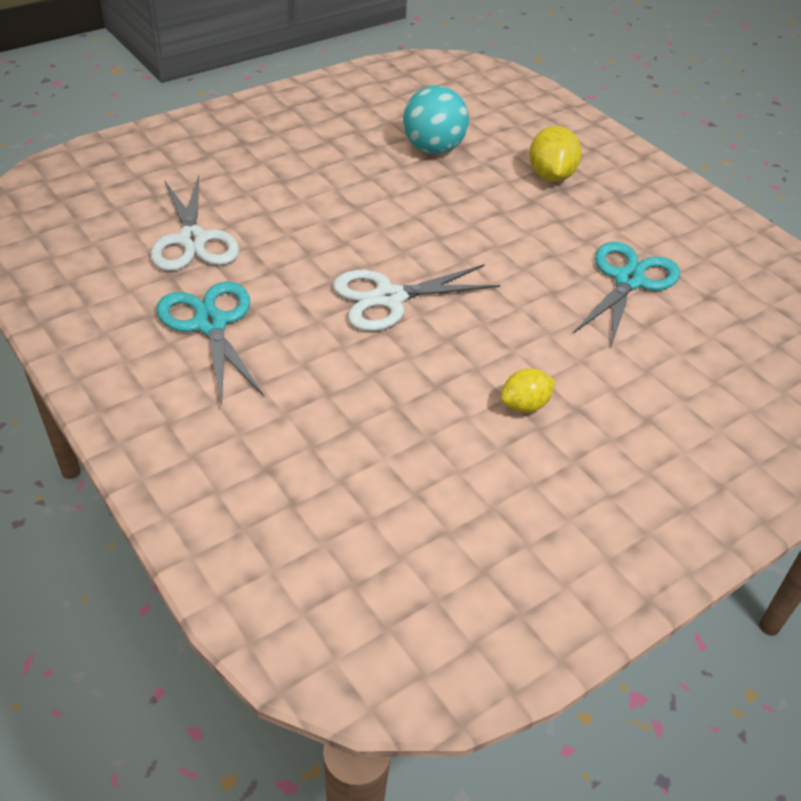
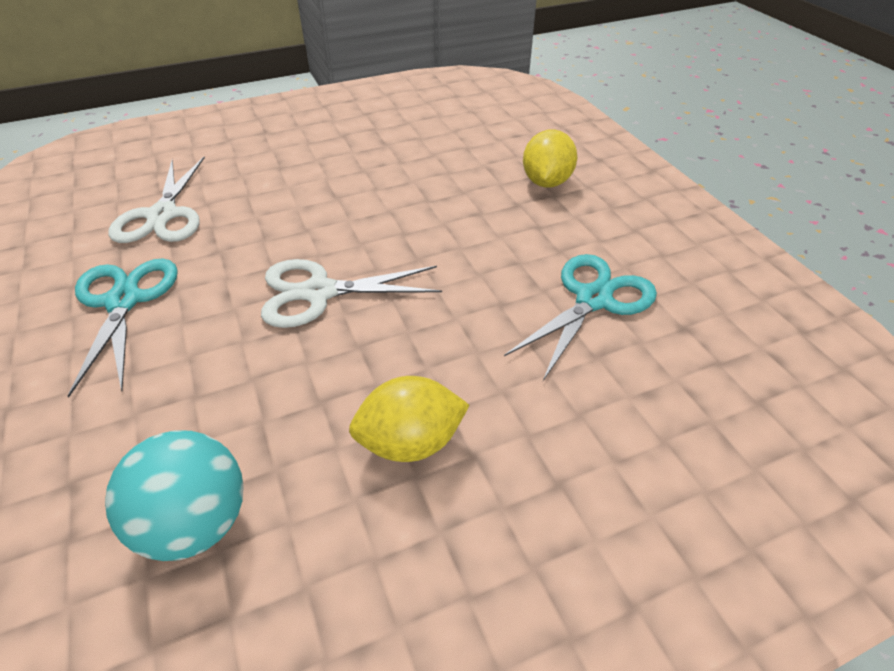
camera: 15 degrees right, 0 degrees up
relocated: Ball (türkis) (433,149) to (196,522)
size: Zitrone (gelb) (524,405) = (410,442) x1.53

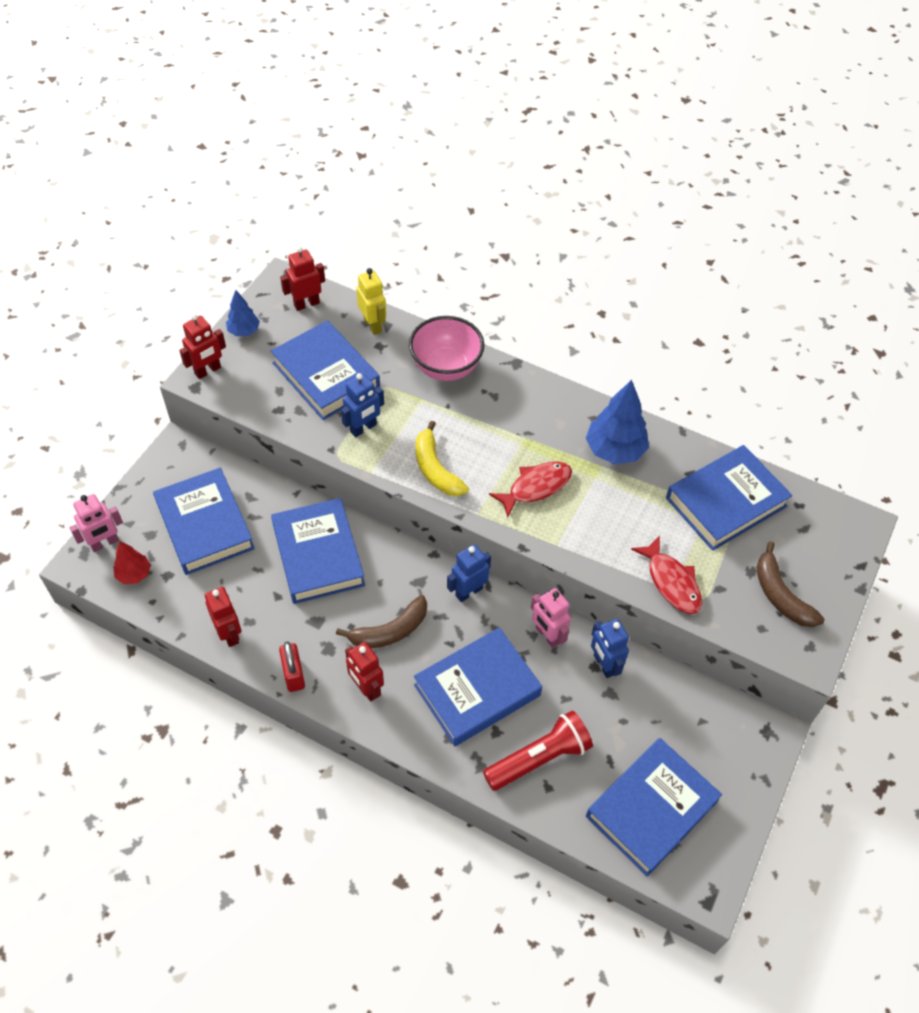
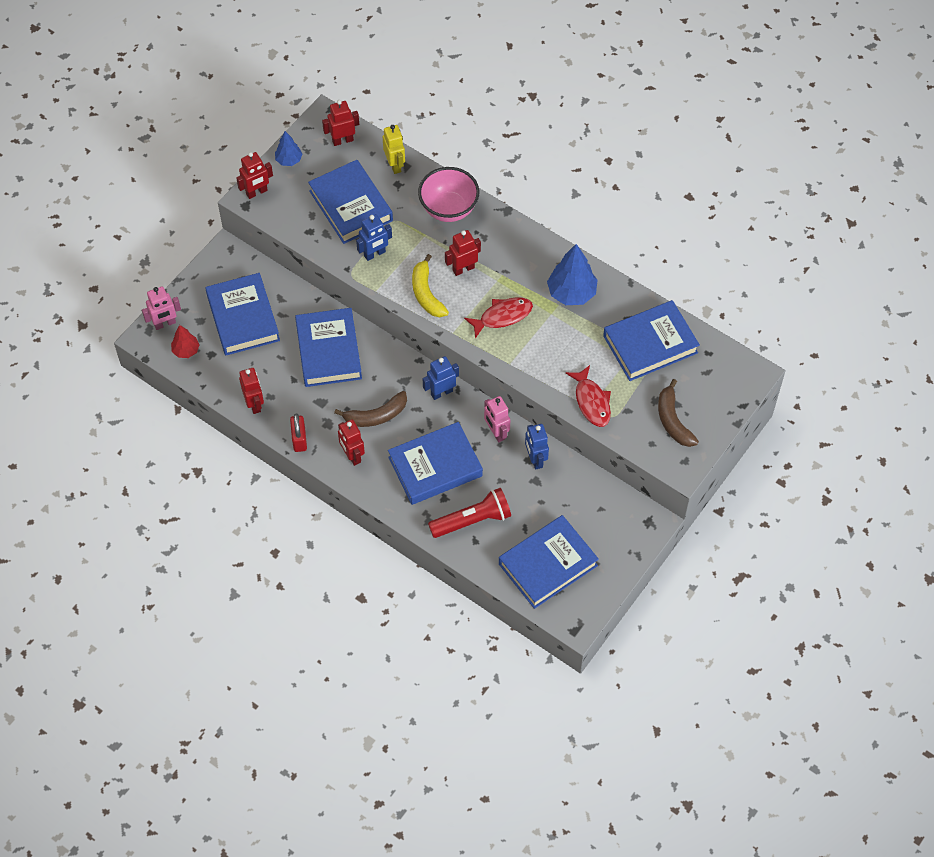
camera: 10 degrees right, 5 degrees up
appeared: Roboter (rot) (463,269)

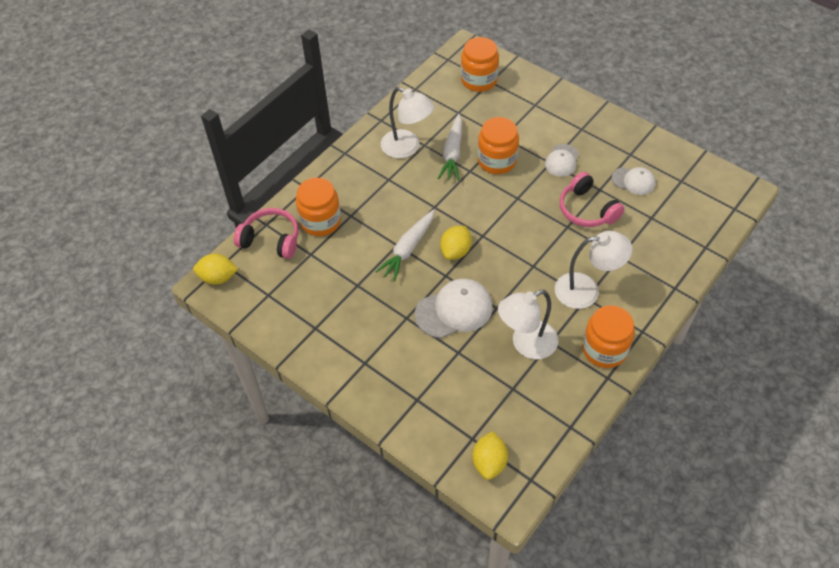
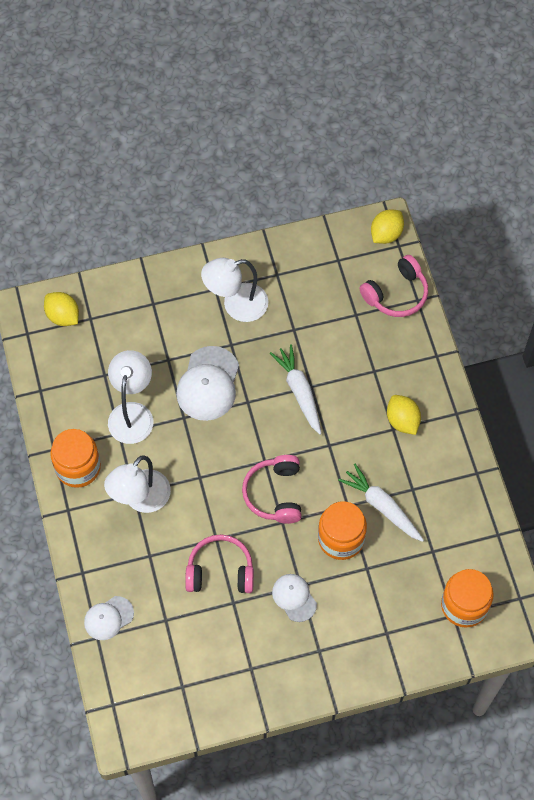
camera: 125 degrees right, 10 degrees up
missing: Einmachglas (orange) (320,221)
appeared: Kopfhörer (rosa) (275,494)
relocated: Lampe (weiß) (407,148) to (236,305); Zitrone (gelb) (455,251) to (402,421); Kappe (weiß) (633,181) to (108,618)

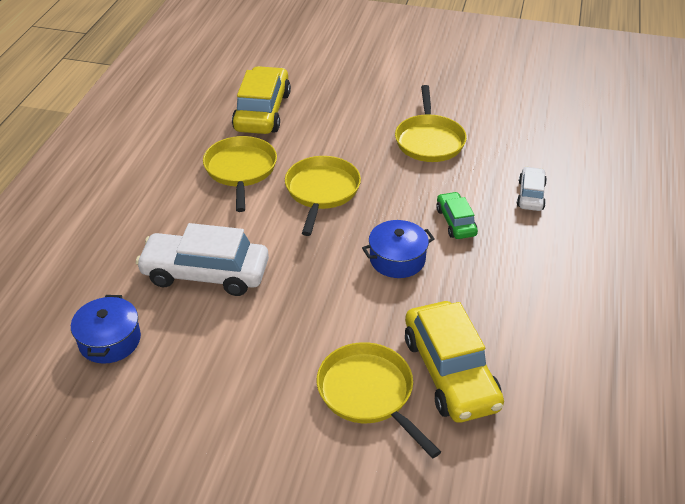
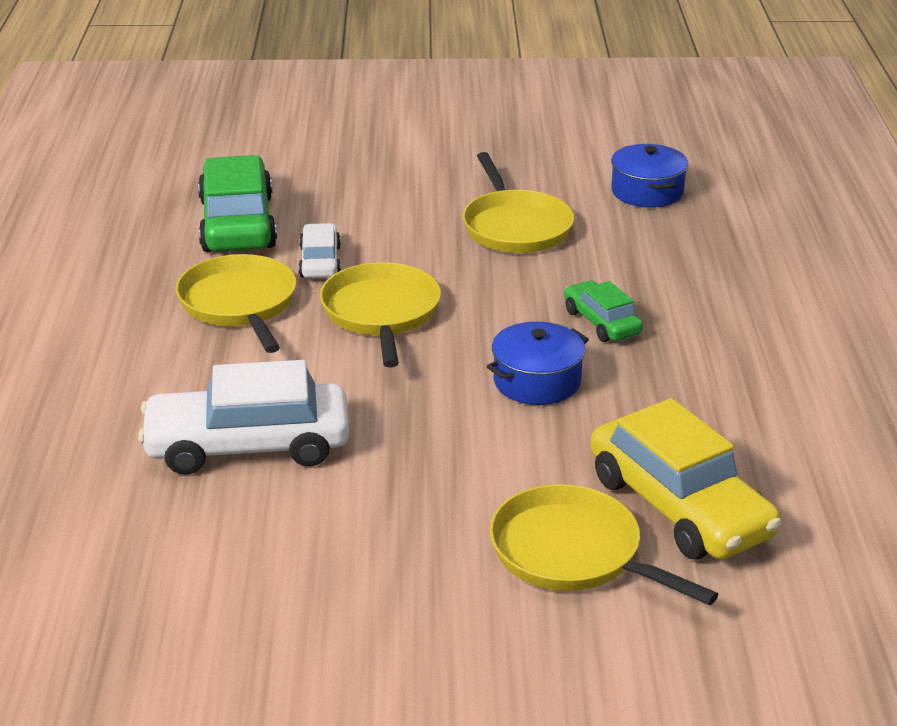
camera: 15 degrees left, 10 degrees down
relocated: Kochtopf (blau) (110,340) to (647,192); Auto (weiß) (530,195) to (320,262)
colour: Auto (gelb) (262,111) to Auto (grün) (237,224)

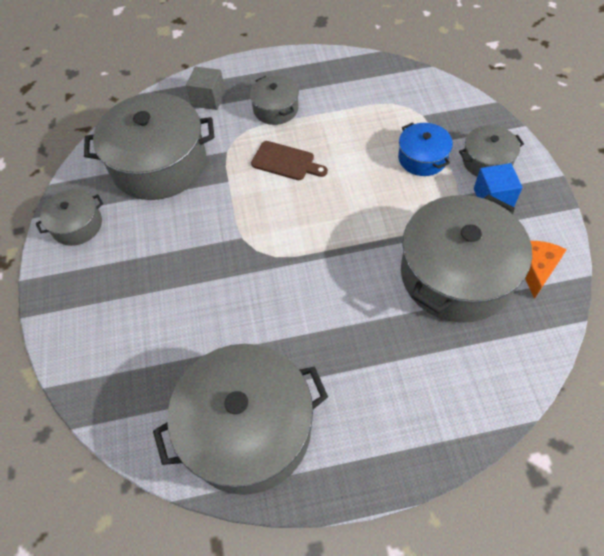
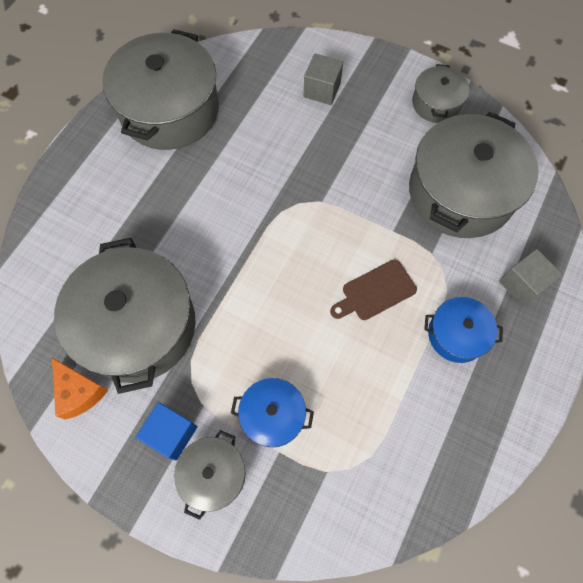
camera: 125 degrees right, 10 degrees up
appeared: Kubus (grau) (322,90)
colour: Kochtopf (grau) (275,109) to Kochtopf (blau) (456,334)

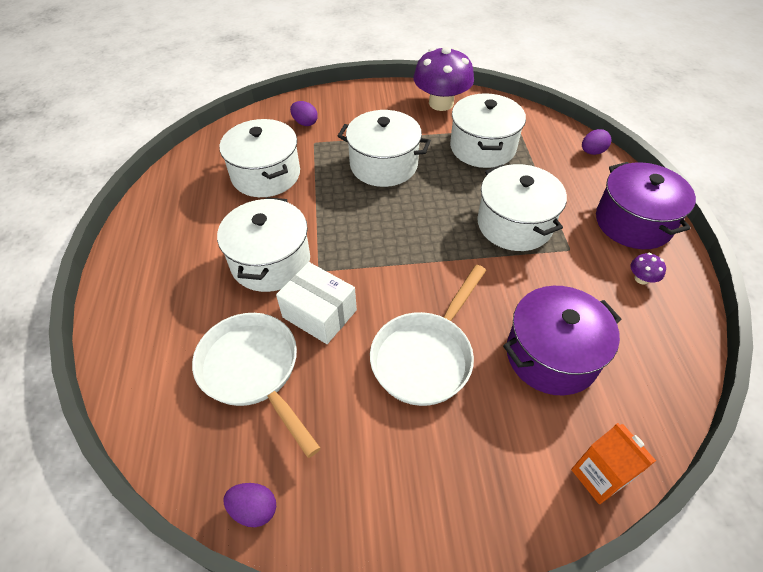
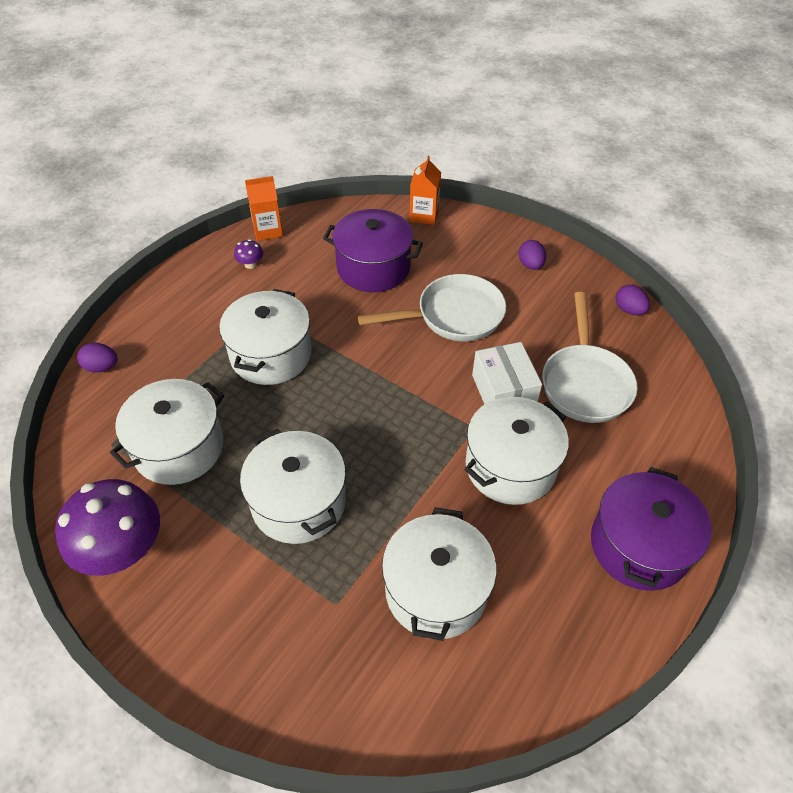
camera: 140 degrees left, 0 degrees up
appeared: Getränkekarton (orange) (268,230)
relocated: Ei (lila) (305,123) to (530,265); Kochtopf (lila) (633,222) to (639,545)

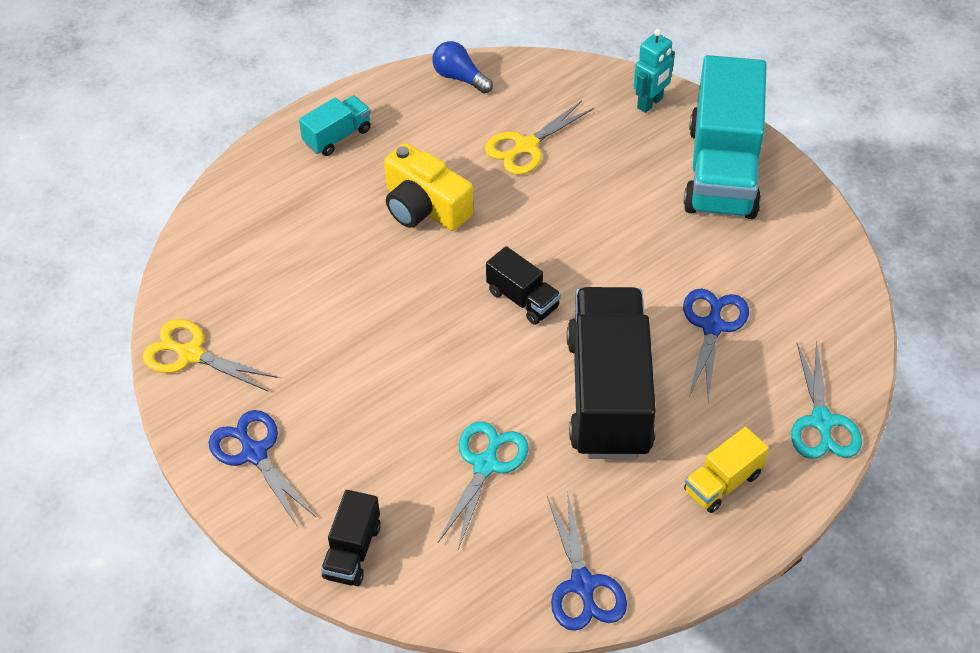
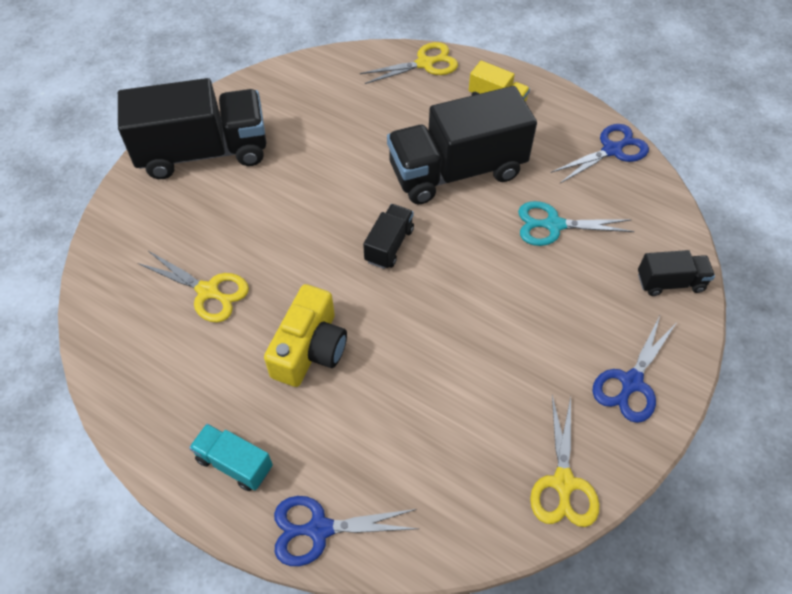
camera: 110 degrees left, 5 degrees up
missing: Glühbirne (blau) (460,78); Roboter (türkis) (650,103)
relocated: Schere (blau) (712,326) to (319,529)
colour: Lastwagen (türkis) (722,170) to Lastwagen (schwarz) (203,152); Schere (türkis) (822,422) to Schere (gelb) (425,63)

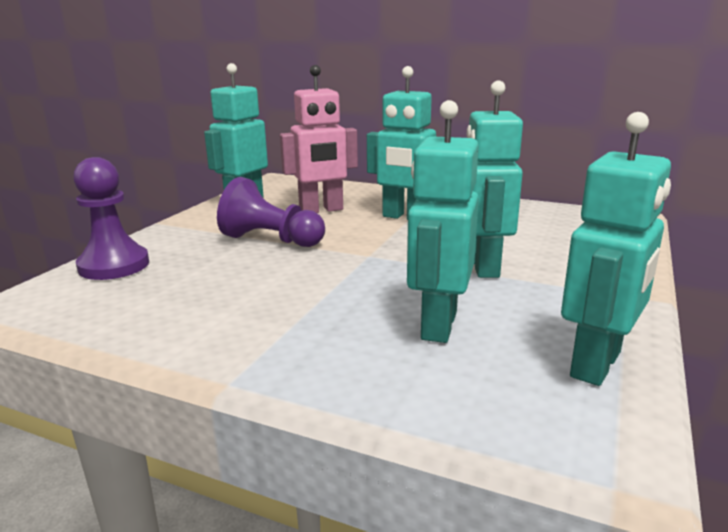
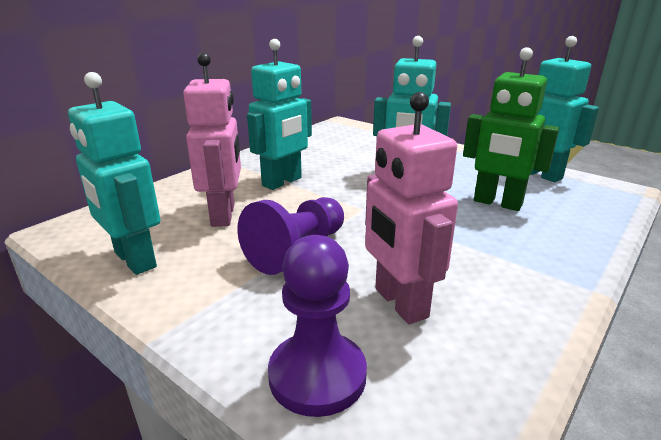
camera: 75 degrees left, 5 degrees up
appeared: Roboter (rosa) (400,303)
colour: Roboter (türkis) (438,325) to Roboter (grün) (497,203)

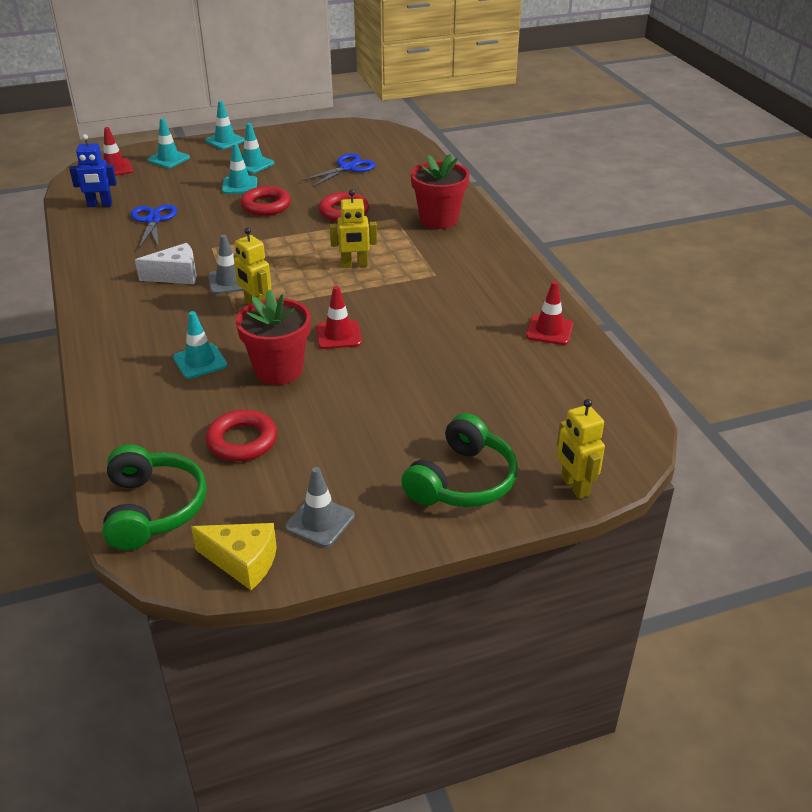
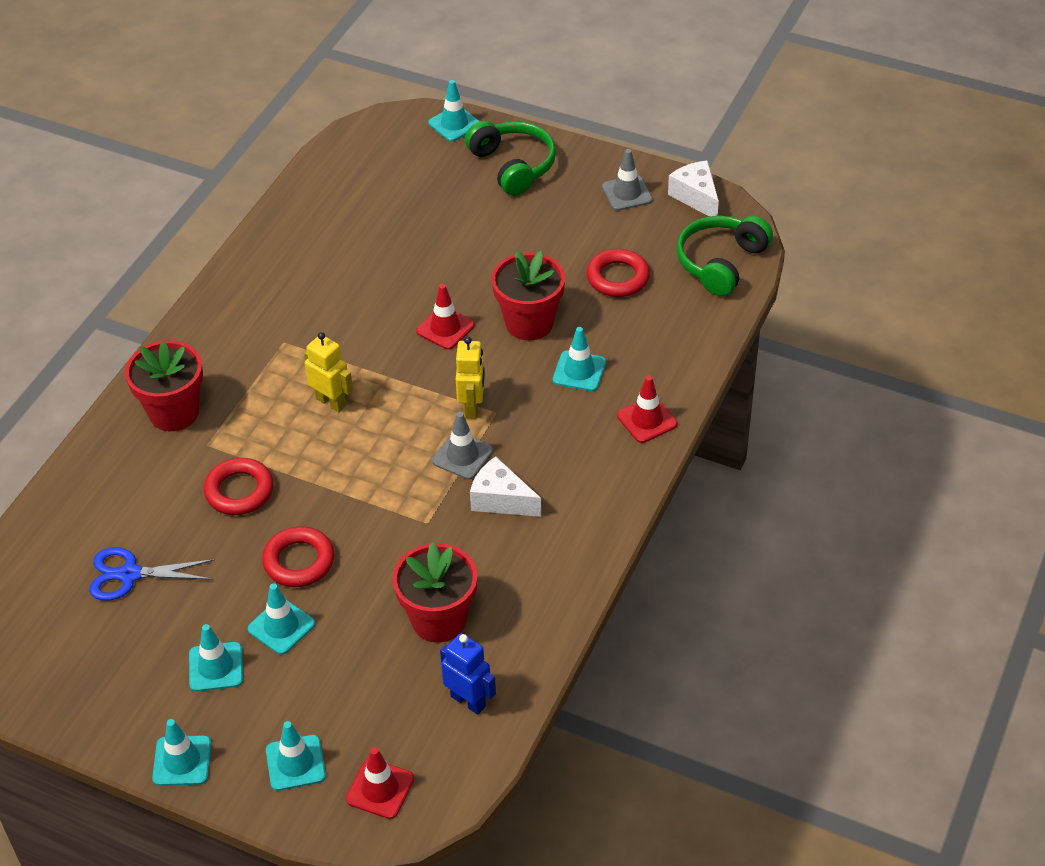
camera: 135 degrees left, 10 degrees up
relocated: Leitkegel (rot) (549,330) to (647,420)
exchanged: Schere (blau) (153,220) to Blumentopf (rot) (439,620); Roboter (gelb) (574,486) to Leitkegel (türkis) (454,124)
colour: Käse (gelb) (243,562) to Käse (weiß) (696,197)
spun: Kopfhörer (grün) (462,481) = (513,166) 75 degrees clockwise

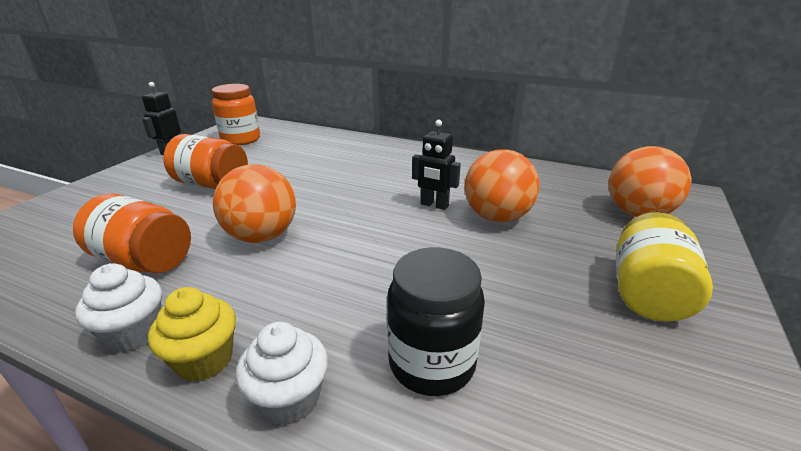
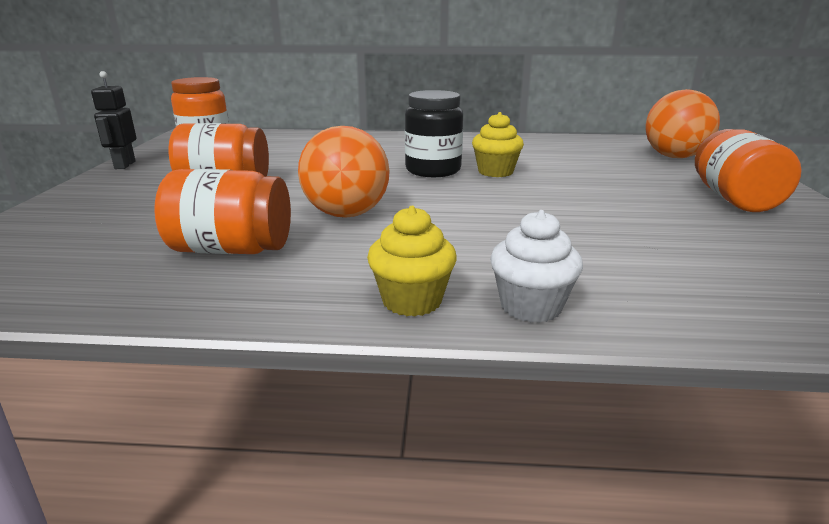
camera: 20 degrees left, 5 degrees down
missing: Muffin (weiß) (134,333); Ball (orange) (497,217)
relocated: Einmachglas (schwarz) (431,363) to (433,170)
exchanged: Roboter (schwarz) (434,205) to Muffin (gelb) (495,172)
colour: Einmachglas (gelb) (647,292) to Einmachglas (orange) (734,199)

